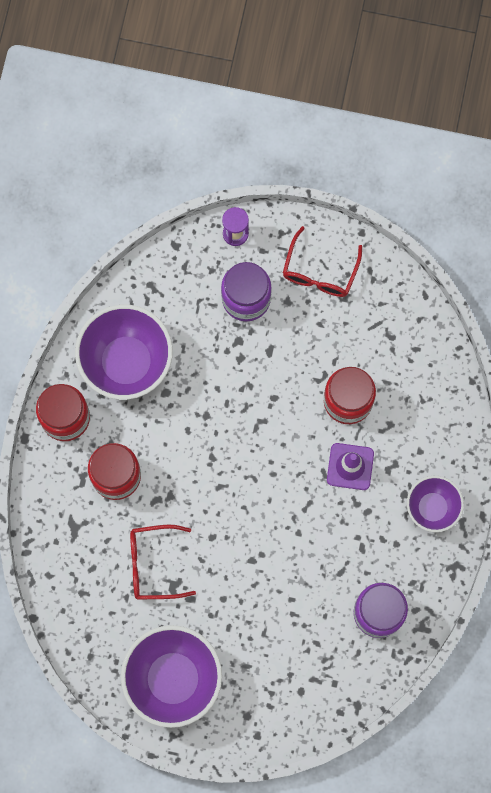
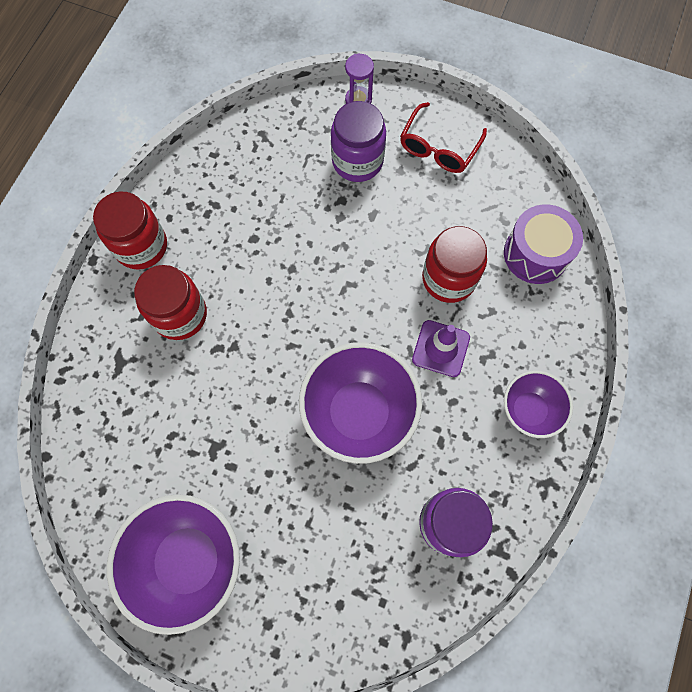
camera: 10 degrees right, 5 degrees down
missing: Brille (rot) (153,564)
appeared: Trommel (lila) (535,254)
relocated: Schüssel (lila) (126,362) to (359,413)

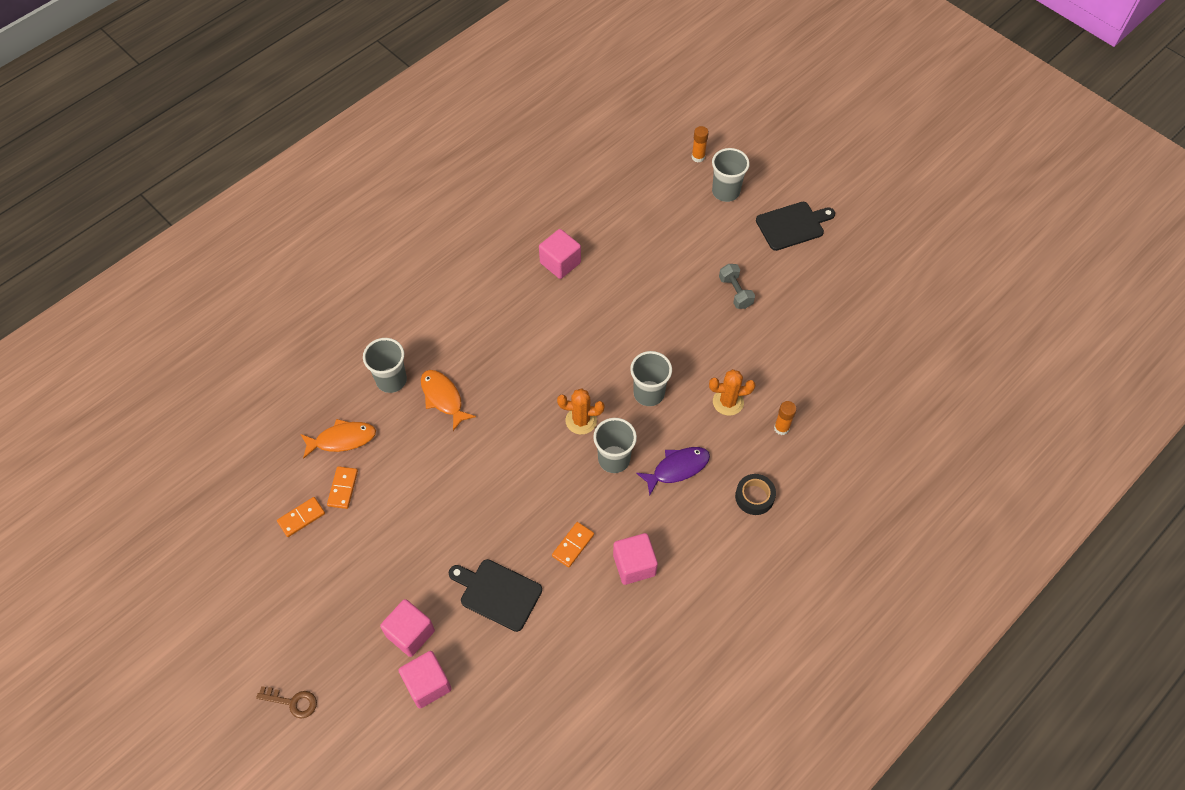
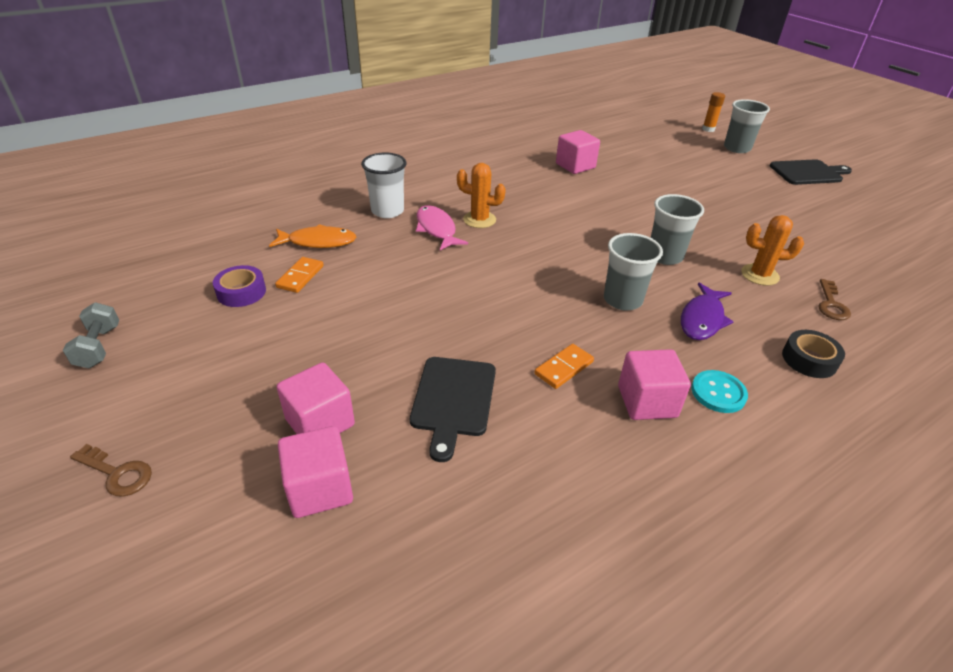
camera: 10 degrees right, 20 degrees down
appeared: Knopf (türkis) (718,393)
relocated: Kaktus (orange) (581,420) to (479,220); Hantel (grau) (735,292) to (99,347)
exchanged: Dominostein (orange) (301,517) to Klebeband (lila) (241,292); Klebestift (orange) (781,428) to Schlüssel (braun) (831,304)
colour: Becher (grau) (391,380) to Becher (weiß) (387,211); Fisch (orange) (443,398) to Fisch (rosa) (437,229)
spun: Schneidebrett (schwarz) (497,593) = (453,400) 120 degrees counterclockwise; Fisch (lila) (677,468) = (702,319) 135 degrees clockwise

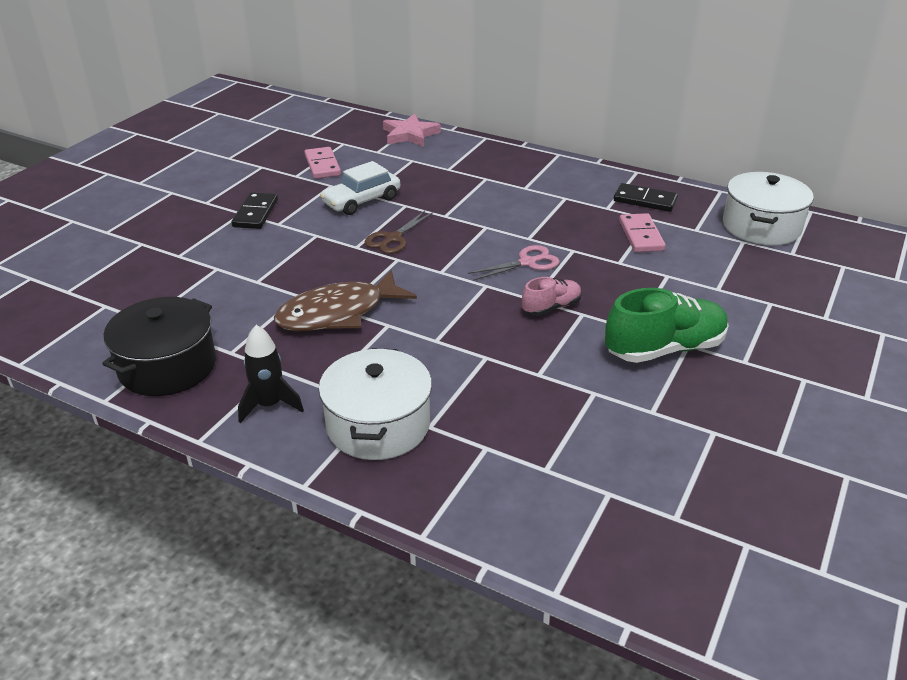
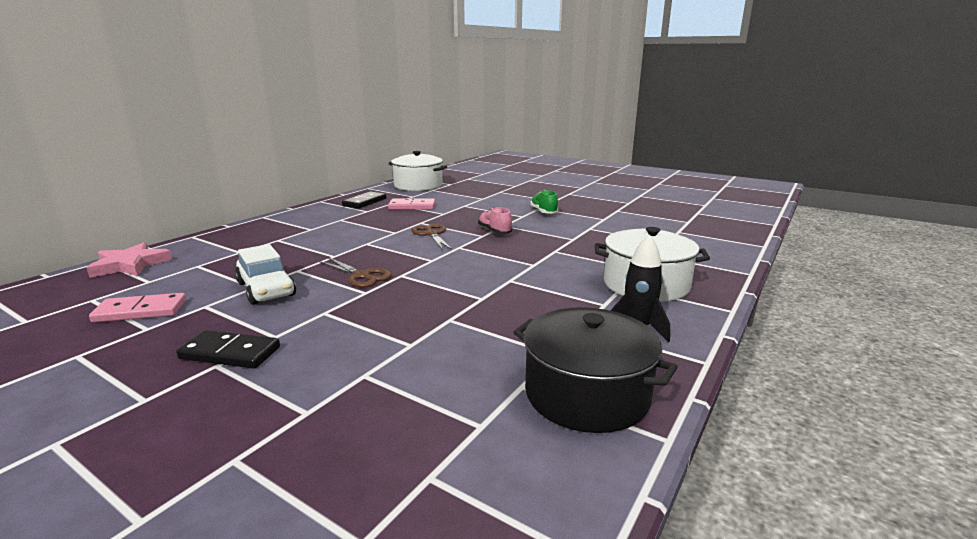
camera: 85 degrees left, 15 degrees down
missing: Fisch (braun) (338,313)
colour: Schere (rosa) (527,262) to Schere (braun) (431,234)
size: Schuh (grün) (664,349) = (543,212) x0.55

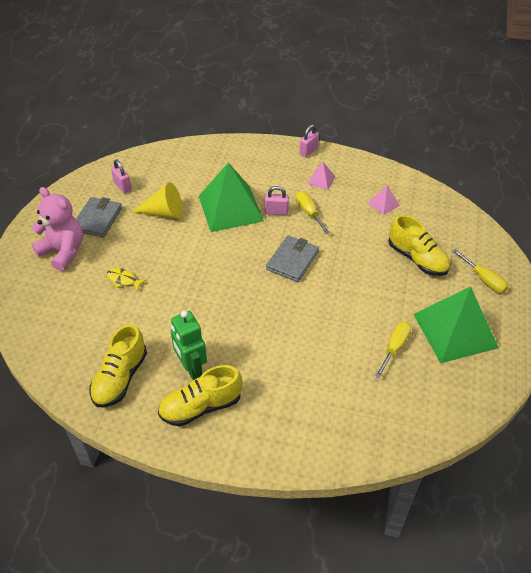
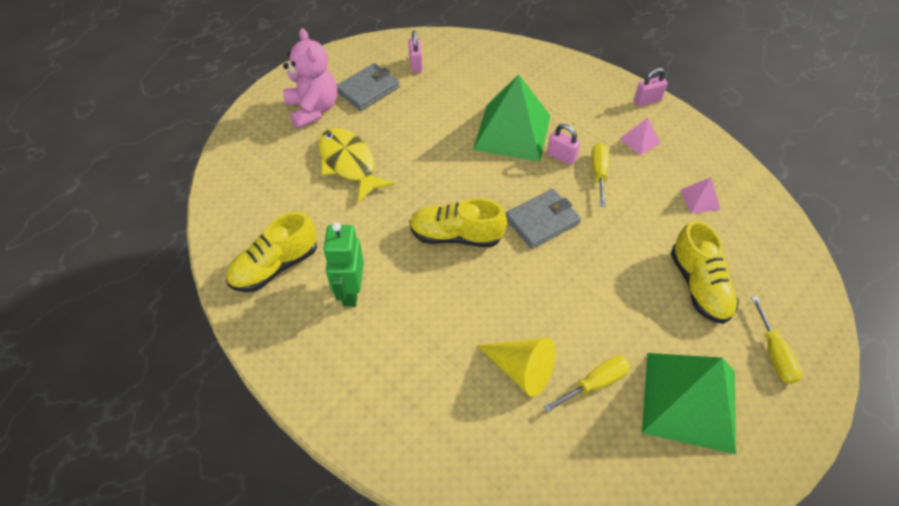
camera: 30 degrees right, 5 degrees up
relocated: Kegel (gelb) (164,212) to (520,370); Schuh (gelb) (201,406) to (456,236)
size: Fisch (gelb) (123,280) = (349,164) x2.04

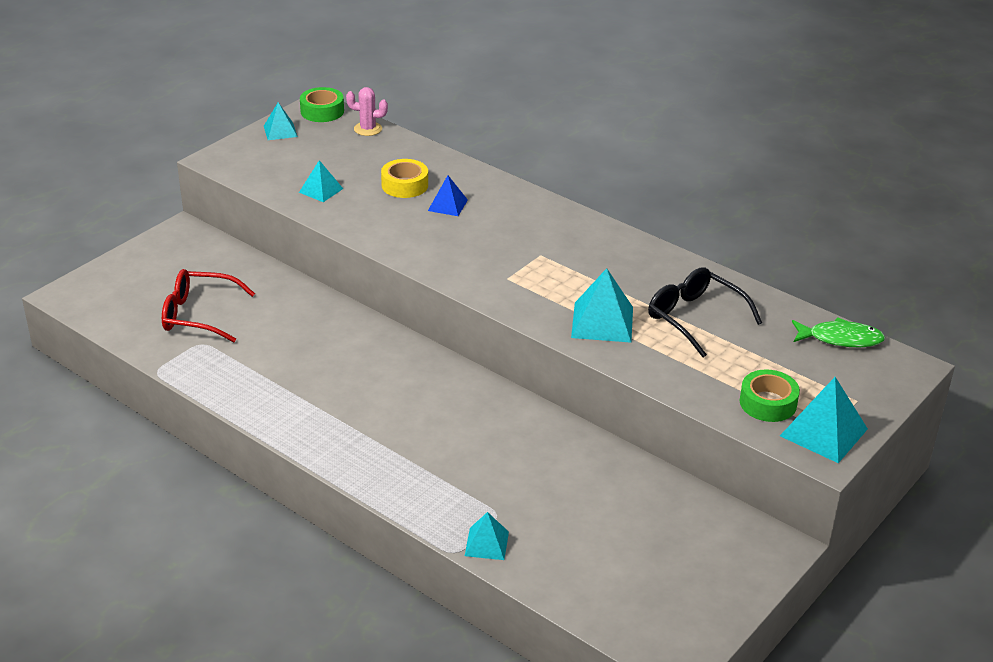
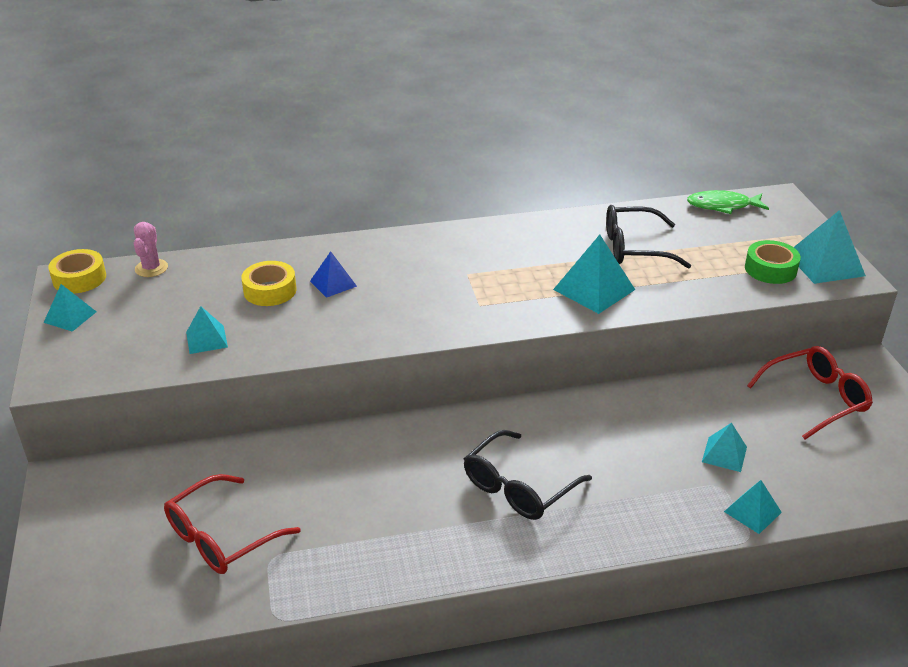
camera: 50 degrees left, 0 degrees up
appeared: Brille (schwarz) (518,487); Pyramide (türkis) (724,454); Brille (rot) (816,399)
colour: Klebeband (grün) (322,111) to Klebeband (gelb) (79,278)
spun: Kaktus (rosa) (368,129) = (151,268) 45 degrees counterclockwise; Fisch (grün) (840,339) = (722,206) 135 degrees counterclockwise

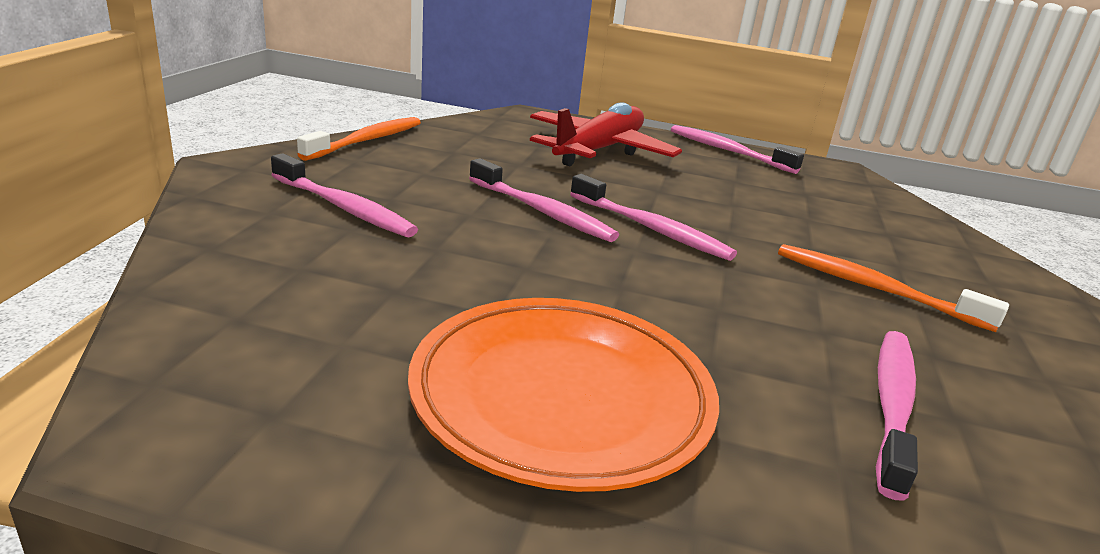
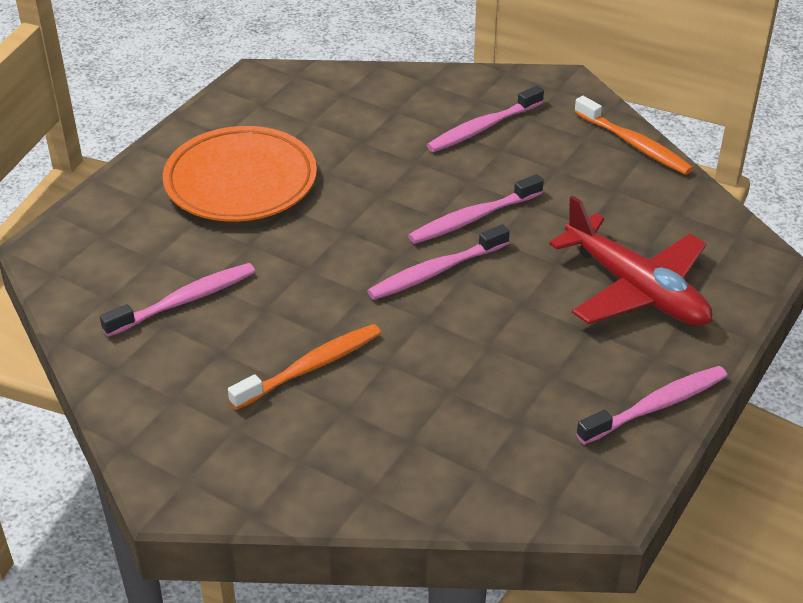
camera: 110 degrees right, 15 degrees up
spun: Zahnbürste (rosa) (892,406) = (184,301) 75 degrees counterclockwise

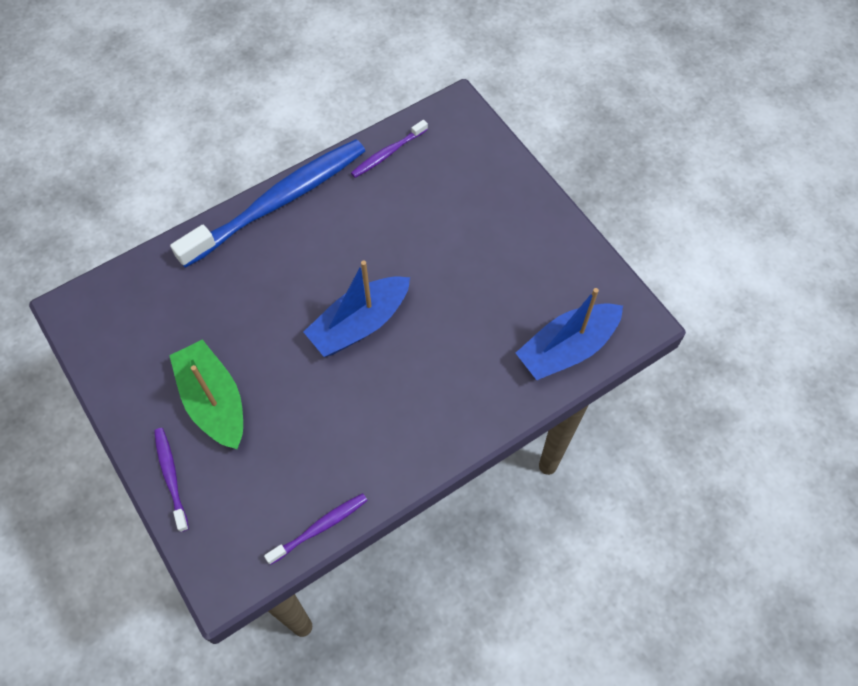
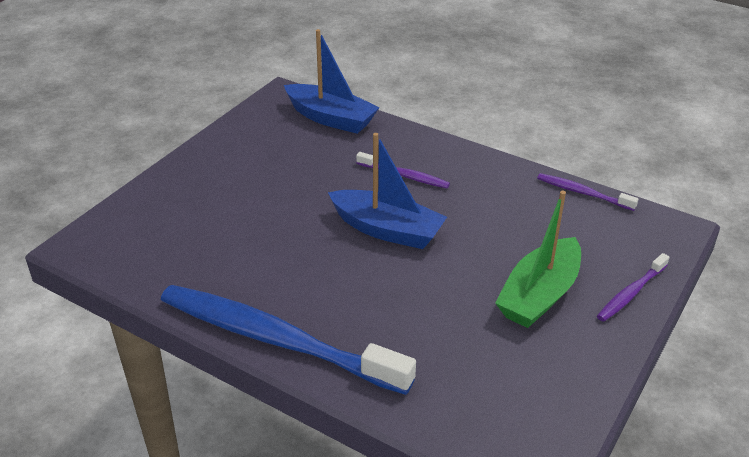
camera: 115 degrees left, 25 degrees down
relocated: Zahnbürste (lila) (388,153) to (404,176)

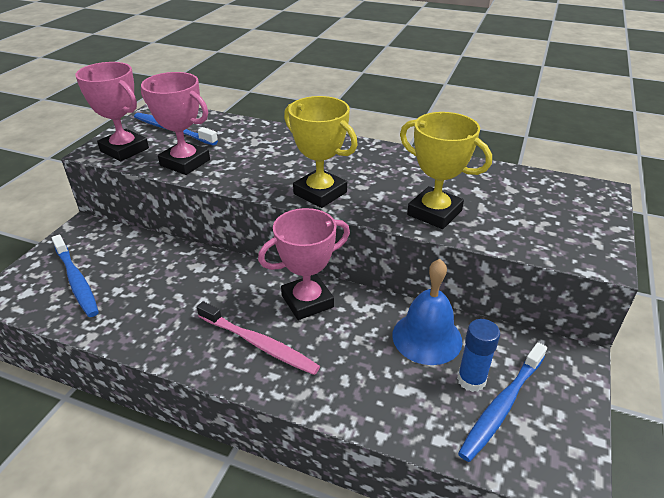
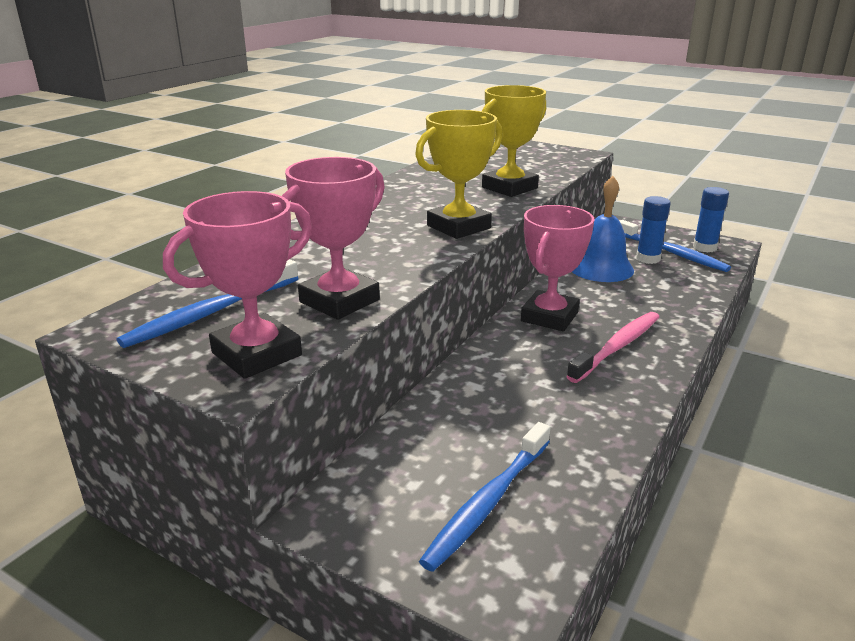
camera: 80 degrees left, 10 degrees down
appeared: Klebestift (blau) (704,247)
spun: Zahnbürste (blau) (76,281) = (487,503) 150 degrees clockwise; Pokal (rosa) (307,301) = (549,317) 45 degrees clockwise

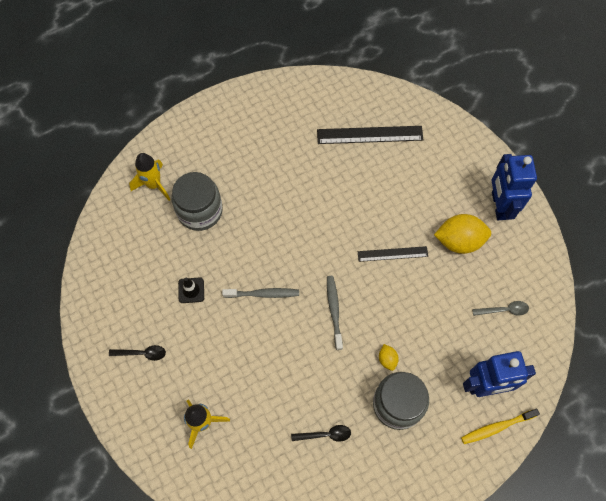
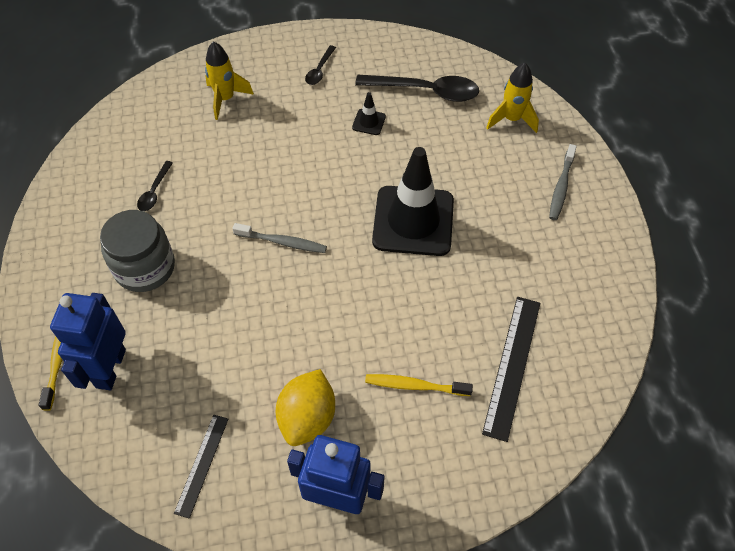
camera: 110 degrees right, 10 degrees down
missing: Einmachglas (grau) (200,211); Zitrone (gelb) (387,359); Löffel (grau) (504,310)
appeared: Löffel (schwarz) (426,91); Zahnbürste (gelb) (415,386); Leitkegel (schwarz) (413,221)
relocated: Zahnbürste (grau) (263,294) to (561,187); Lineal (schwarz) (392,254) to (202,465)

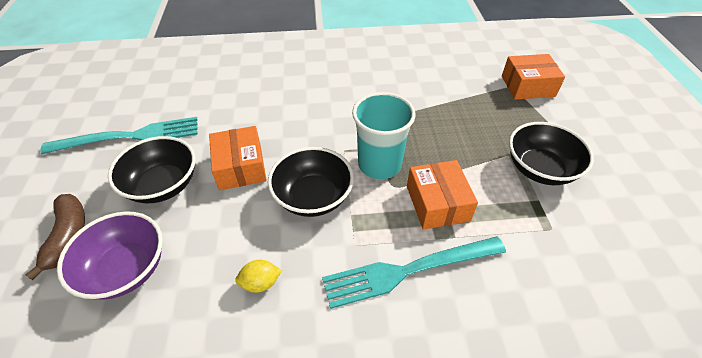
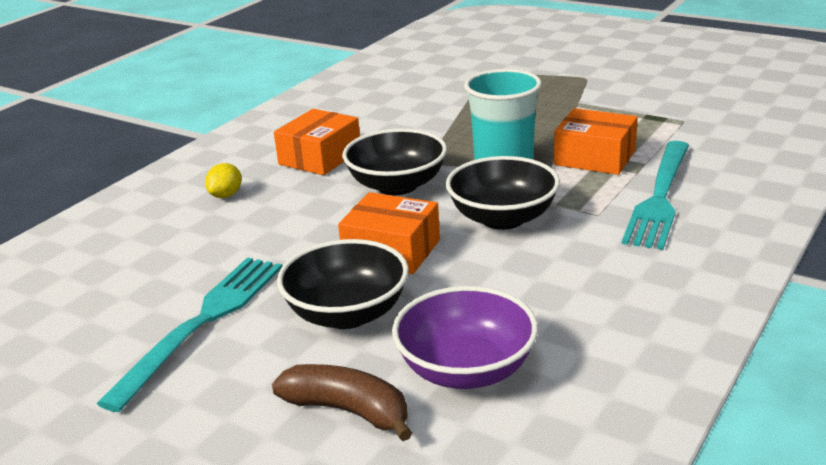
camera: 50 degrees left, 20 degrees down
relocated: Zitrone (gelb) (260,283) to (226,195); Schachtel (orange) (528,86) to (320,157); Schüssel (schwarz) (540,169) to (397,185)

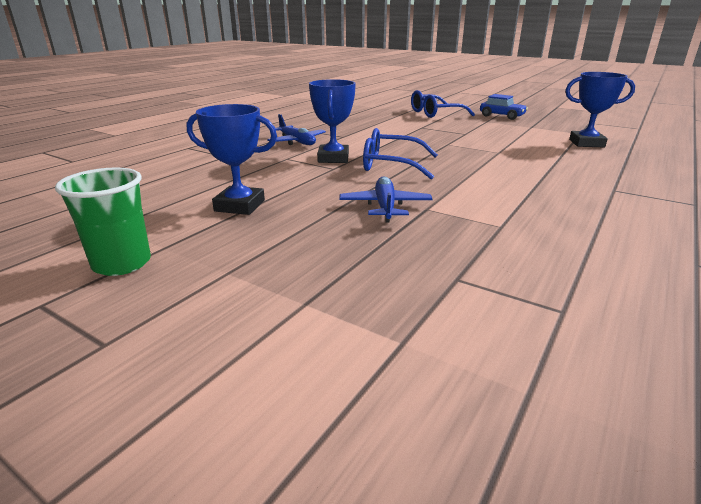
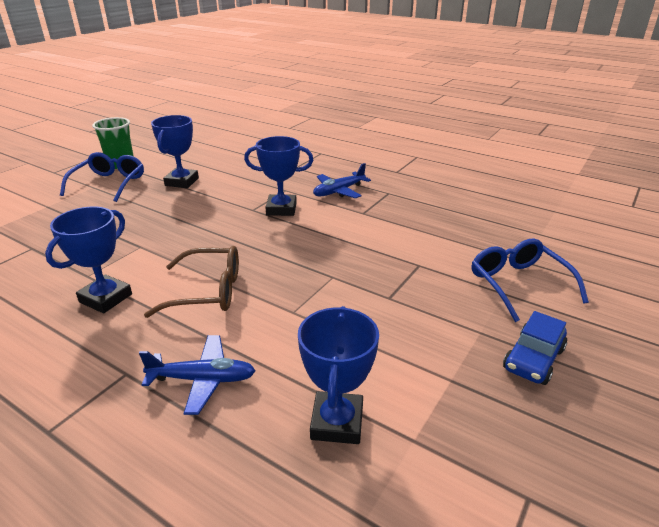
camera: 90 degrees right, 5 degrees up
appeared: Pokal (blau) (106,298); Brille (braun) (208,291)
relocated: Flugzeug (blau) (385,207) to (203,379); Brille (blau) (391,165) to (109,184)

